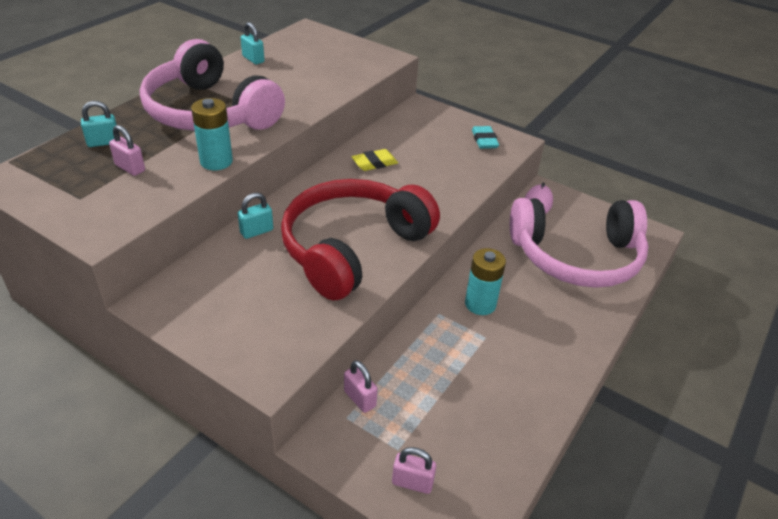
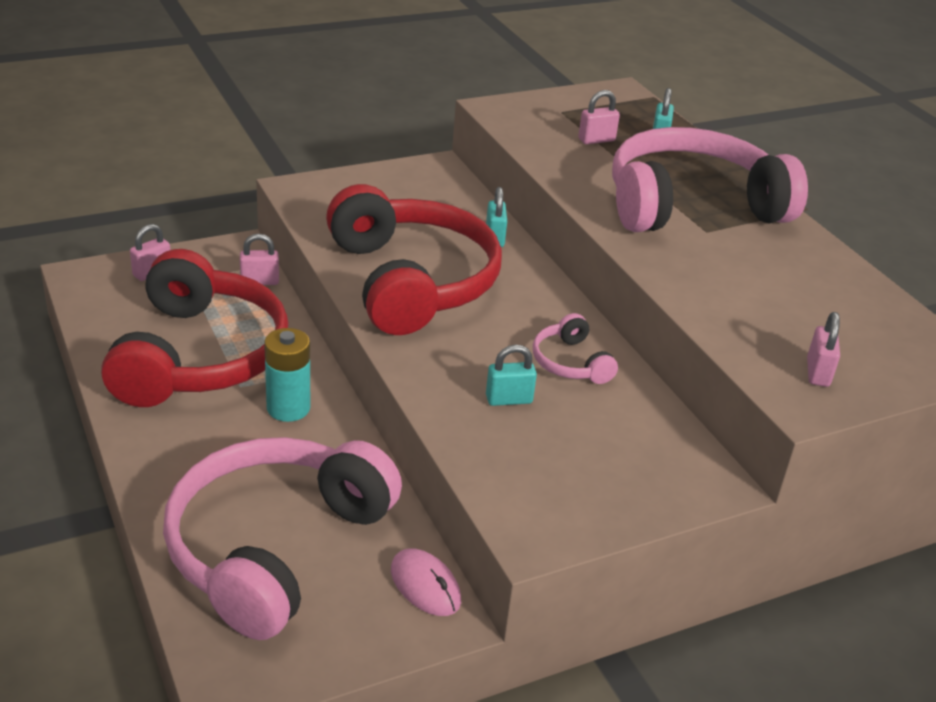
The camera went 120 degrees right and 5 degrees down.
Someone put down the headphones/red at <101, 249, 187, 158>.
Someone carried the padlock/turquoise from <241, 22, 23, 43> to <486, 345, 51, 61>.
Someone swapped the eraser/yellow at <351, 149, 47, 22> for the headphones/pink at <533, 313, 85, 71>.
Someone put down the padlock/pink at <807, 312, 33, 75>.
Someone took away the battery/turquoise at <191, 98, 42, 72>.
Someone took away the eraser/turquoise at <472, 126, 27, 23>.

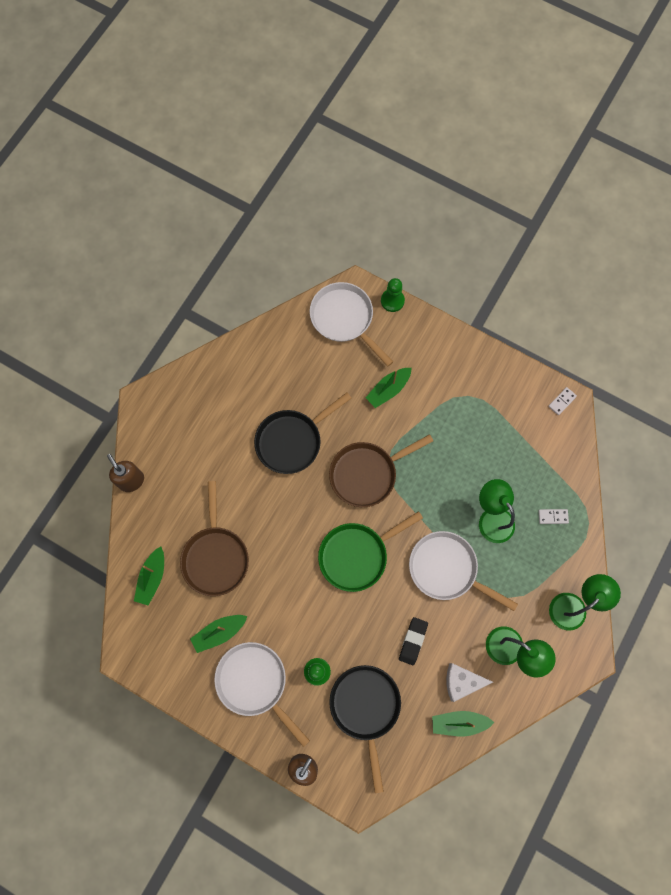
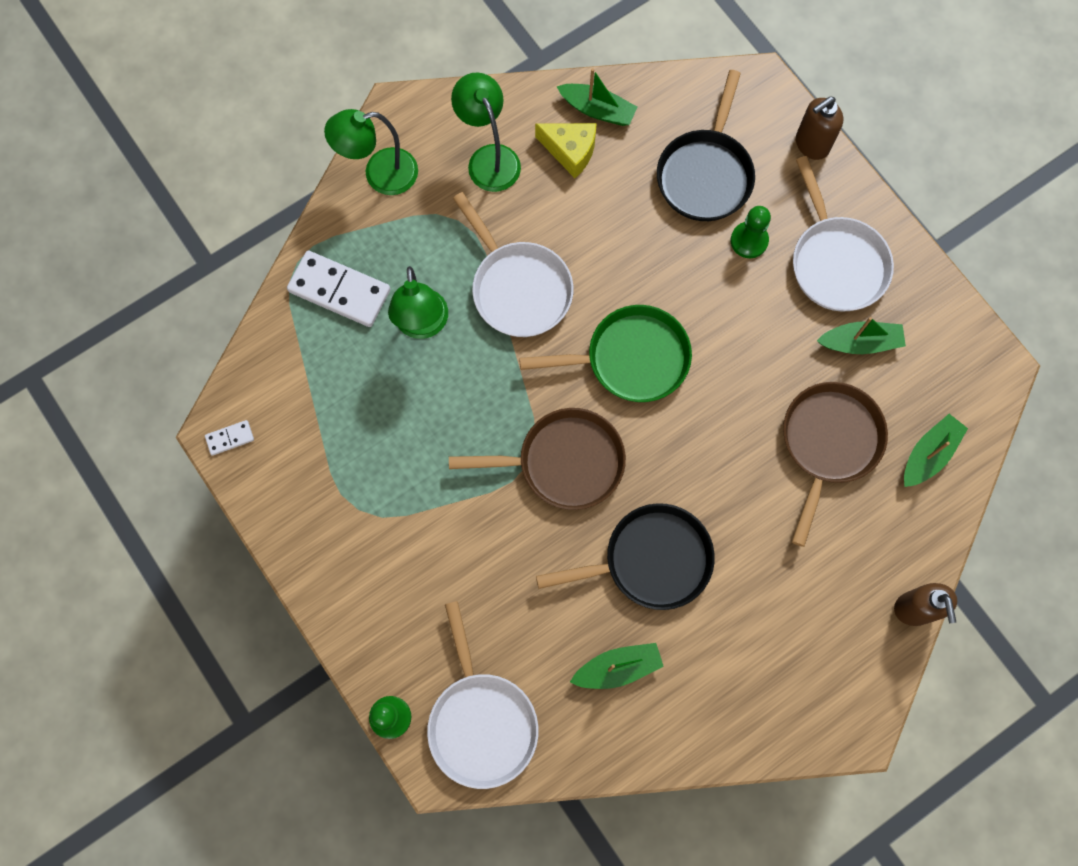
The camera went 155 degrees left and 0 degrees up.
Someone scaled the domino/white at <538, 509, 31, 15> by 2.16.
Someone repainted the cheese/white at <446, 663, 47, 39>, which became the cheese/yellow at <535, 123, 62, 55>.
Someone carried the boat/green from <366, 368, 46, 40> to <570, 643, 94, 46>.
Someone took away the eraser/black at <399, 617, 29, 48>.

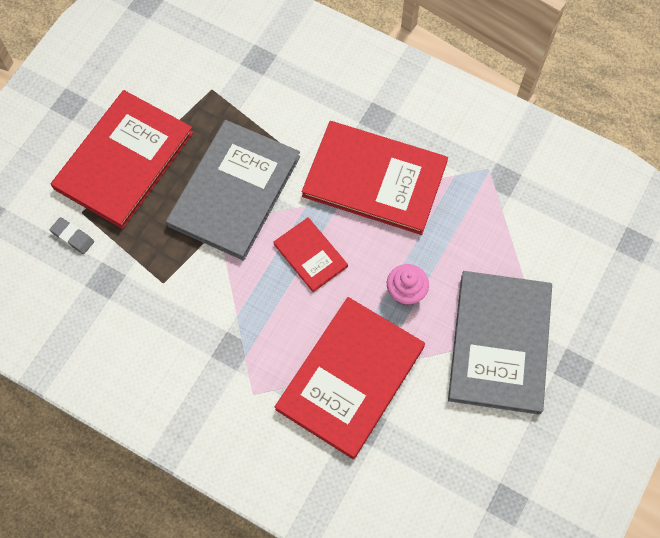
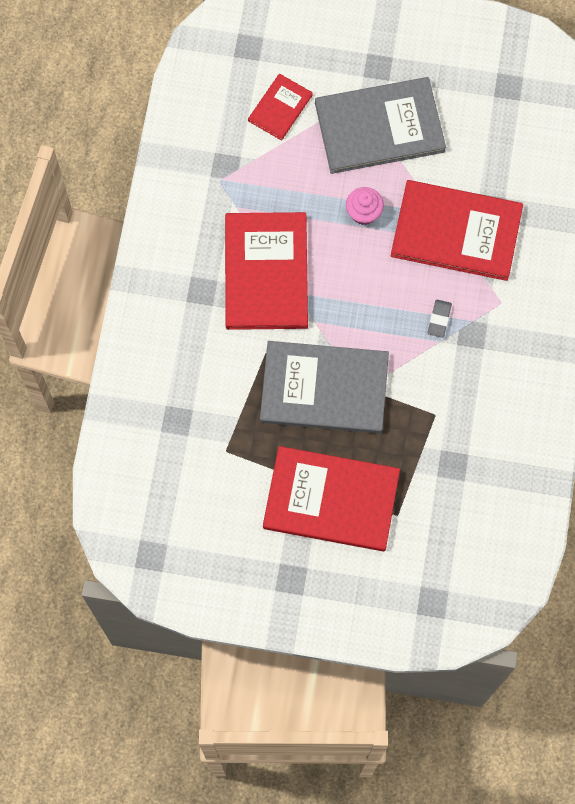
The camera went 110 degrees left and 5 degrees up.
Someone carried the book/red from <273, 218, 75, 74> to <248, 74, 65, 67>.
Someone carried the eraser/grey from <50, 217, 44, 37> to <428, 299, 24, 39>.

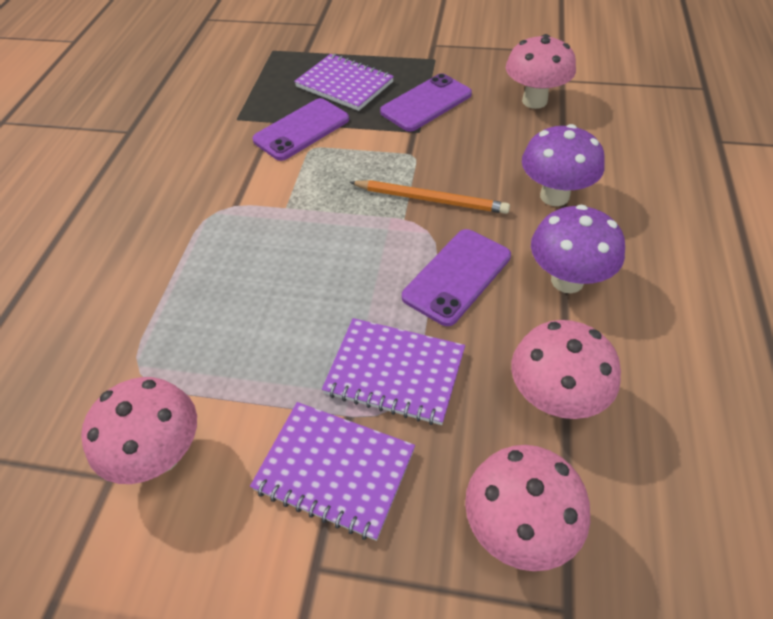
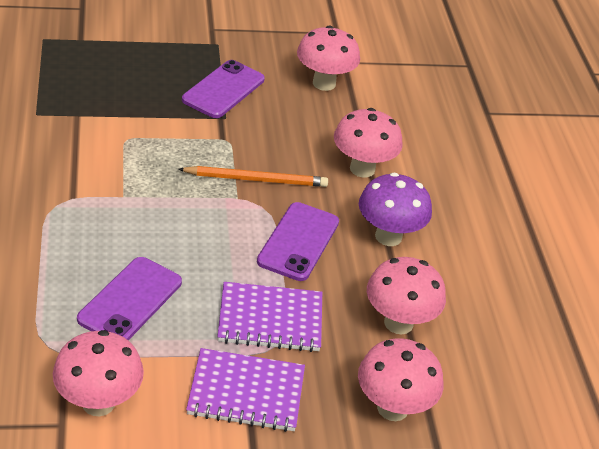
The camera went 25 degrees left and 10 degrees down.
Someone carried the phone/purple from <252, 98, 97, 63> to <77, 257, 105, 83>.
Someone repainted the mushroom/purple at <522, 124, 83, 82>, which became the mushroom/pink at <334, 108, 69, 69>.
Someone took away the notebook/purple at <294, 54, 100, 57>.

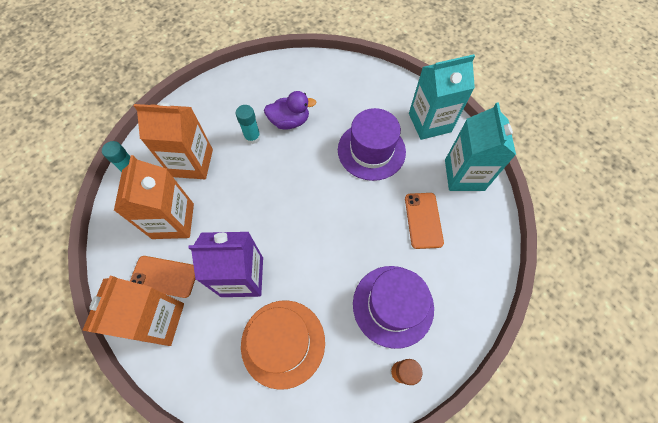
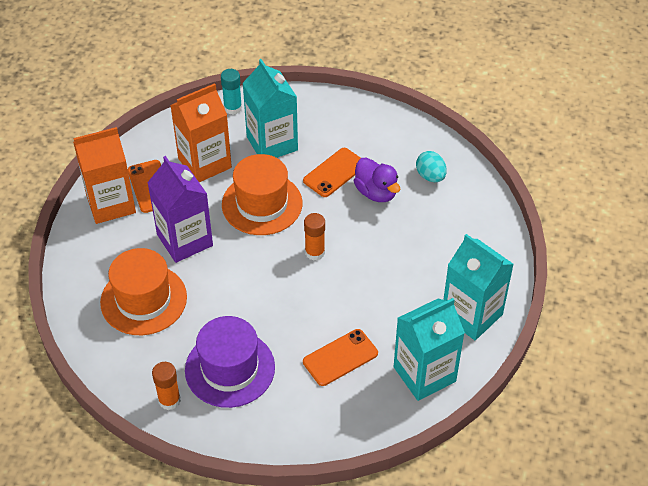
The camera went 60 degrees right and 15 degrees down.
Someone put down the hat/orange at <222, 154, 80, 81>.
Someone repainted the carton/orange at <134, 103, 79, 76>, which became the carton/turquoise at <242, 59, 56, 99>.
Someone swapped the glue stick/turquoise at <236, 105, 25, 39> for the phone/orange at <303, 148, 58, 49>.
Someone put down the glue stick/orange at <304, 213, 21, 48>.
Someone put down the egg/turquoise at <416, 151, 31, 31>.
Someone took away the hat/purple at <338, 108, 68, 73>.

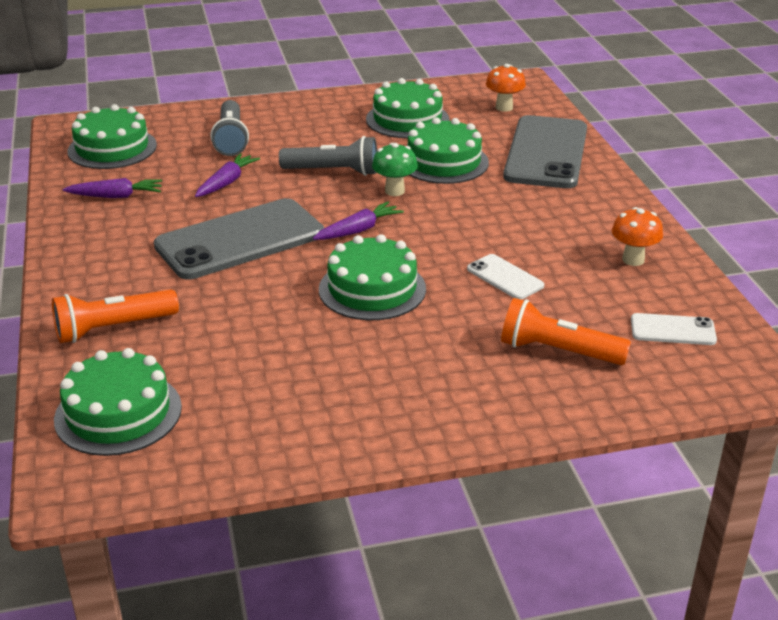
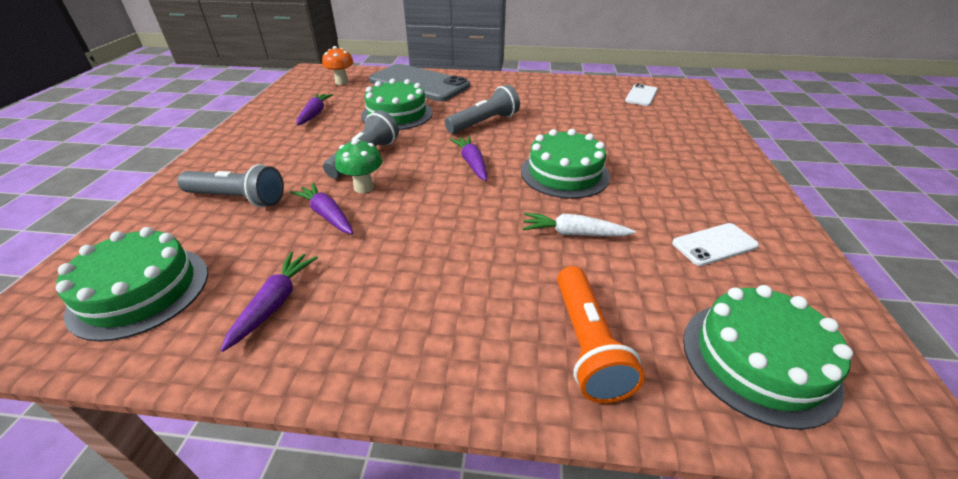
The camera went 70 degrees left and 5 degrees up.
Someone swapped the cake/green at <366, 78, 83, 60> for the carrot/purple at <296, 93, 37, 32>.
Someone carried the mushroom/green from <372, 143, 46, 53> to <335, 139, 48, 54>.
Someone put down the flashlight/grey at <445, 85, 75, 49>.
Someone put down the carrot/white at <522, 213, 114, 23>.
Someone carried the phone/white from <467, 254, 77, 46> to <672, 223, 87, 43>.
Someone took away the phone/grey at <154, 198, 170, 81>.
Someone took away the flashlight/orange at <501, 298, 130, 67>.
Someone took away the mushroom/orange at <612, 207, 51, 59>.

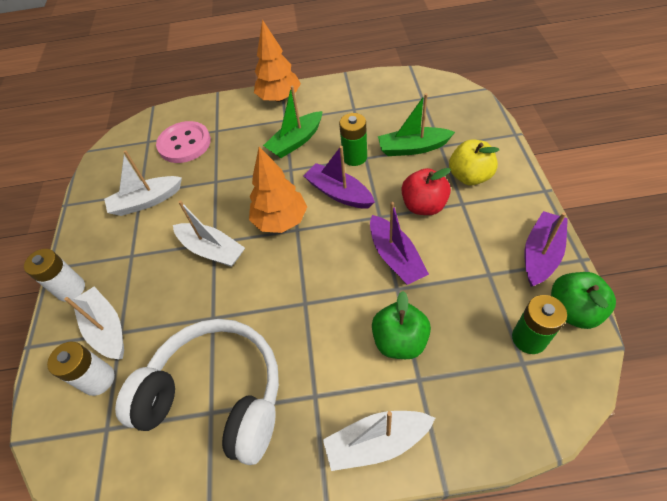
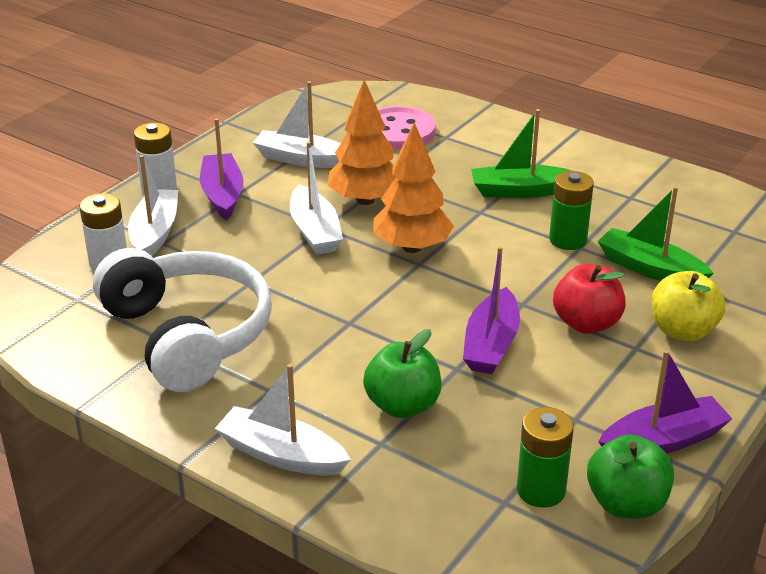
The camera went 35 degrees right and 20 degrees down.
Someone carried the boat/purple from <304, 146, 71, 62> to <200, 118, 43, 102>.
Someone carried the tree/orange from <254, 20, 47, 82> to <328, 79, 68, 126>.

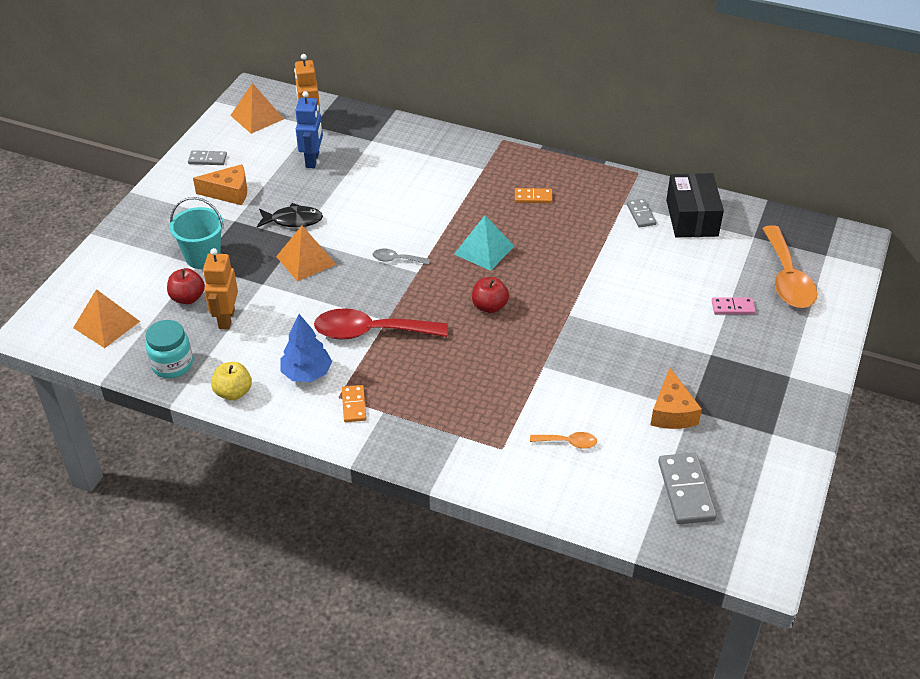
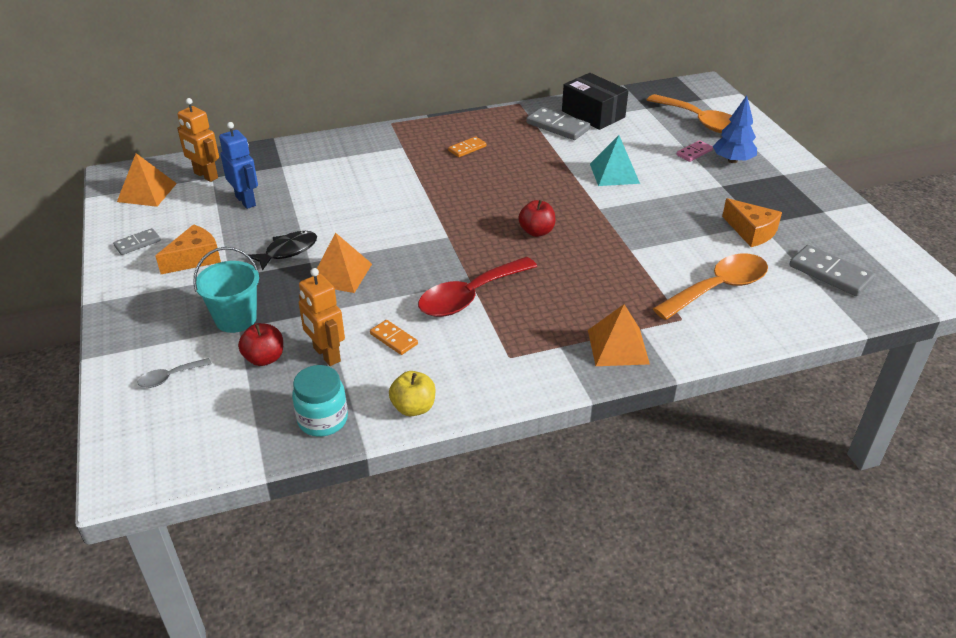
The camera went 40 degrees left and 5 degrees down.
Someone carried the spoon/grey from <373, 248, 57, 17> to <138, 358, 74, 30>.
Someone carried the domino/orange from <342, 385, 24, 37> to <370, 320, 48, 35>.
Someone scaled the domino/grey at <627, 199, 30, 28> by 1.71.
Someone carried the pyramid/orange from <73, 289, 67, 59> to <588, 304, 62, 62>.
Someone carried the pyramid/turquoise from <454, 215, 60, 56> to <590, 135, 50, 51>.
Someone scaled the spoon/orange at <530, 432, 67, 17> by 2.16.
Someone carried the tree/blue from <280, 314, 52, 68> to <712, 96, 45, 67>.

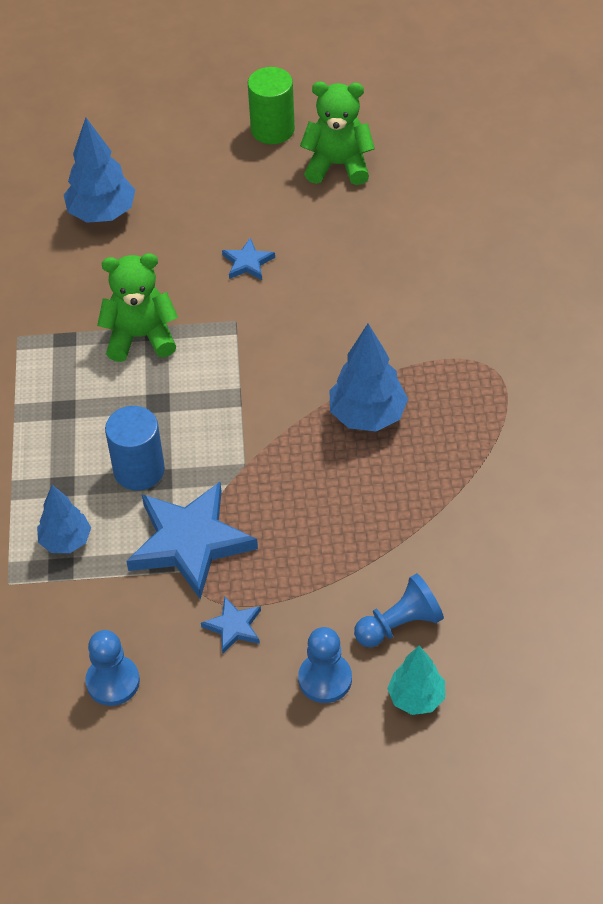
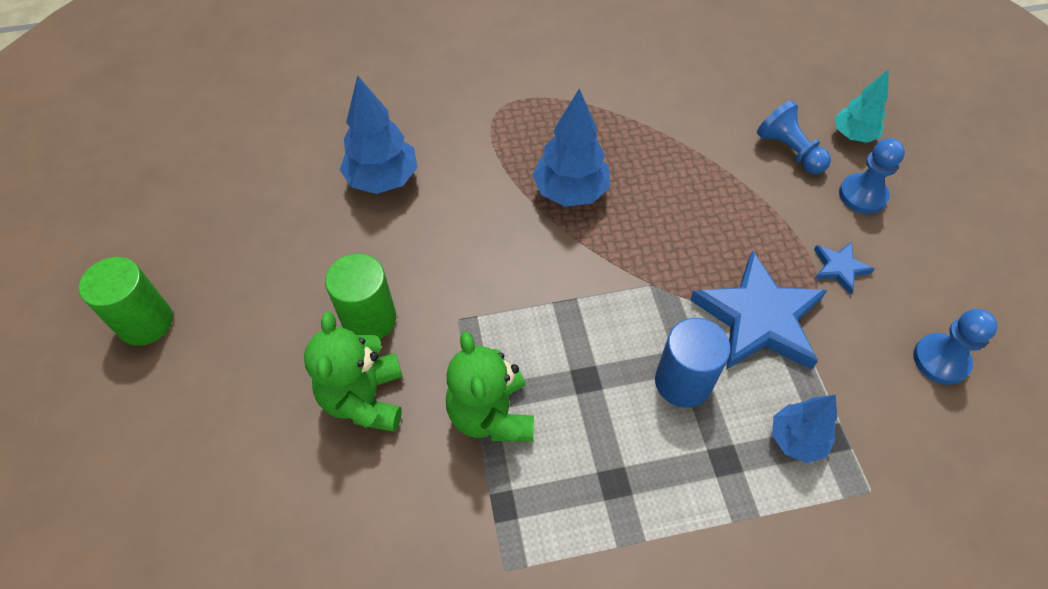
The camera went 100 degrees left and 5 degrees up.
Someone carried the teddy bear/green from <300, 82, 75, 103> to <304, 312, 99, 120>.
Someone swapped the star/blue at <222, 238, 53, 42> for the cylinder/green at <325, 253, 71, 86>.
Someone carried the tree/blue from <64, 118, 71, 105> to <340, 75, 78, 119>.

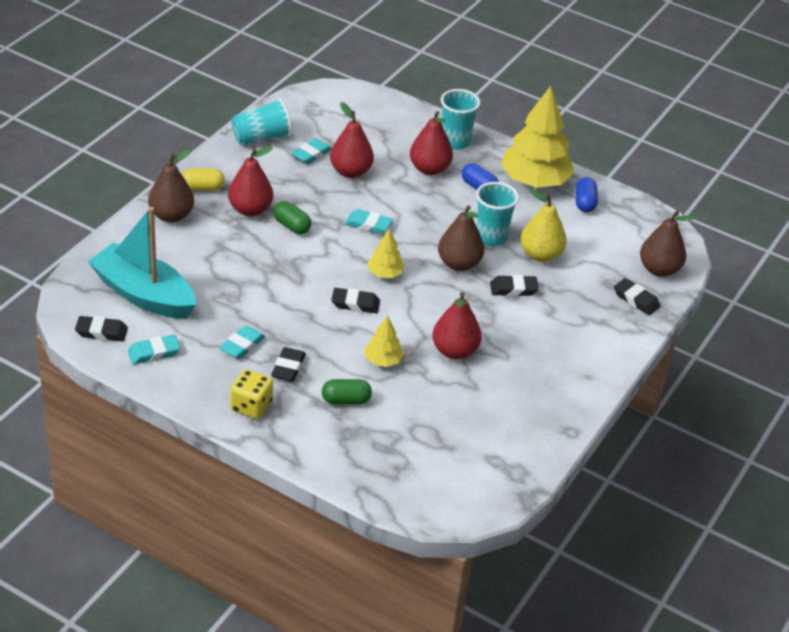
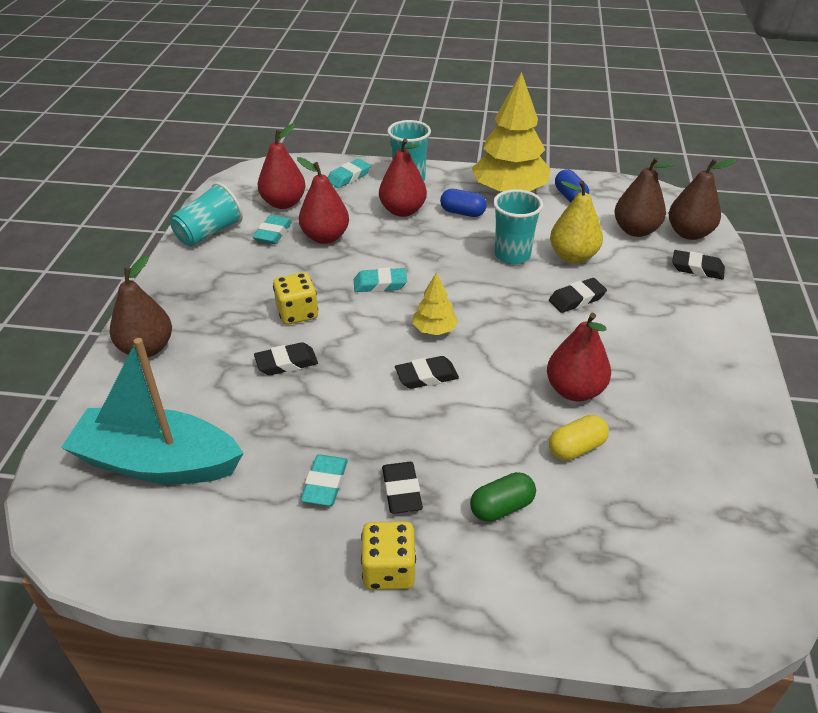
The camera went 20 degrees left and 0 degrees up.
Someone carried the eraser/black from <75, 316, 53, 25> to <254, 342, 64, 33>.
Someone carried the pear/red from <228, 146, 45, 70> to <258, 123, 48, 86>.
Someone swapped the capsule/green at <273, 201, 38, 33> for the dice/yellow at <273, 272, 45, 53>.
Someone carried the eraser/turquoise from <128, 335, 52, 30> to <328, 159, 43, 29>.
Someone carried the capsule/yellow from <182, 168, 43, 23> to <549, 415, 60, 45>.
Someone carried the pear/brown from <438, 205, 46, 66> to <614, 157, 61, 80>.
Someone took away the tree/yellow at <365, 315, 39, 52>.

